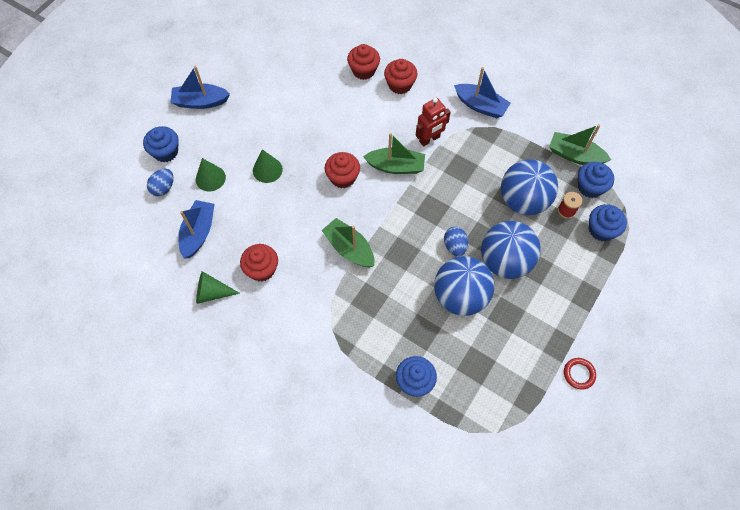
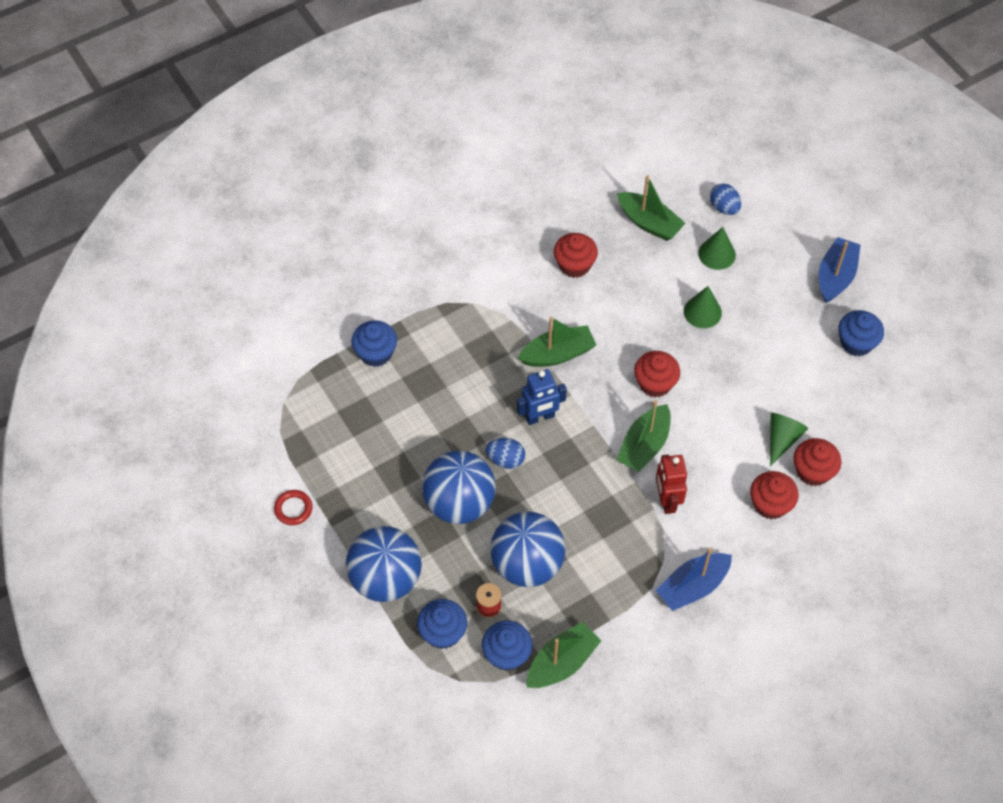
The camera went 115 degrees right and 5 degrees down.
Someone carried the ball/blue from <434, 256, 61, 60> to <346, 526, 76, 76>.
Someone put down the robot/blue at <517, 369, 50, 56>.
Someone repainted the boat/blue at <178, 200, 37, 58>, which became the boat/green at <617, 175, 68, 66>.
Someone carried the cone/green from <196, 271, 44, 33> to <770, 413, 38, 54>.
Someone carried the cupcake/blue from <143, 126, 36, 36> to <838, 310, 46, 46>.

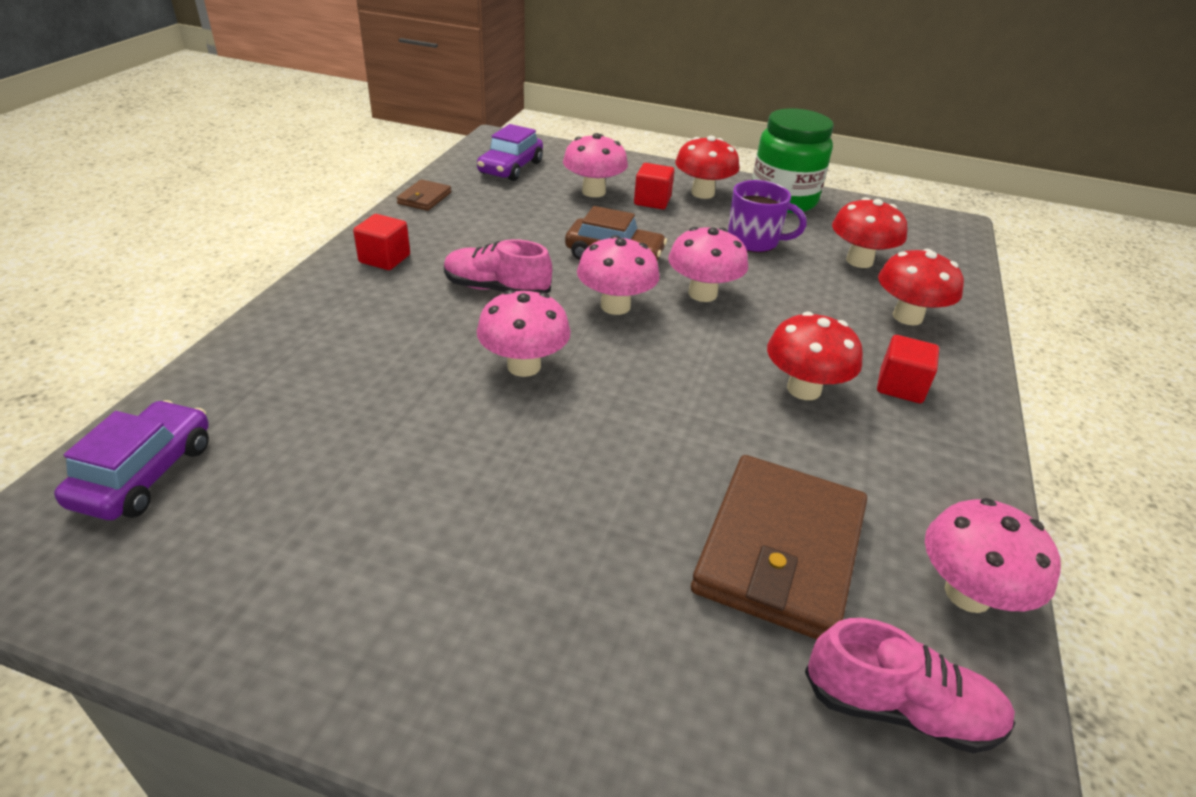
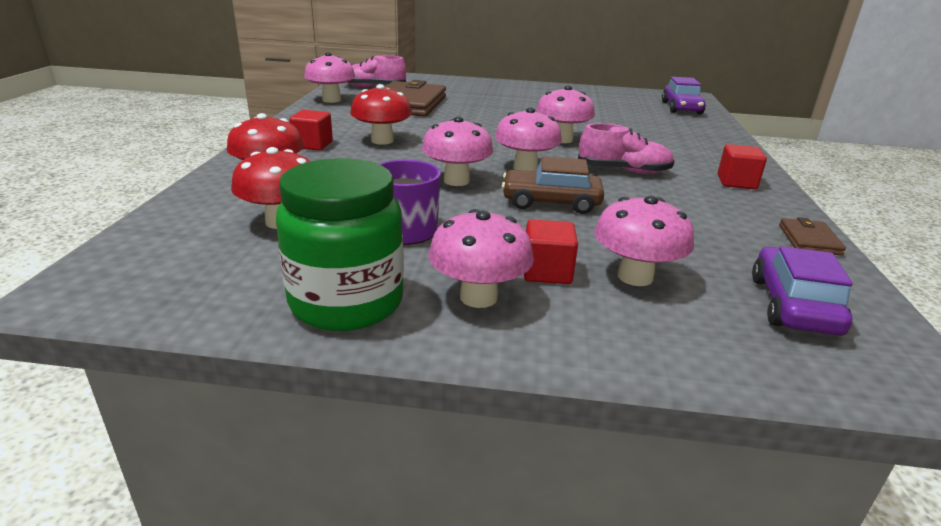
The camera went 170 degrees right and 10 degrees down.
Someone repainted the mushroom/red at <675, 136, 64, 63>, which became the mushroom/pink at <428, 209, 106, 99>.

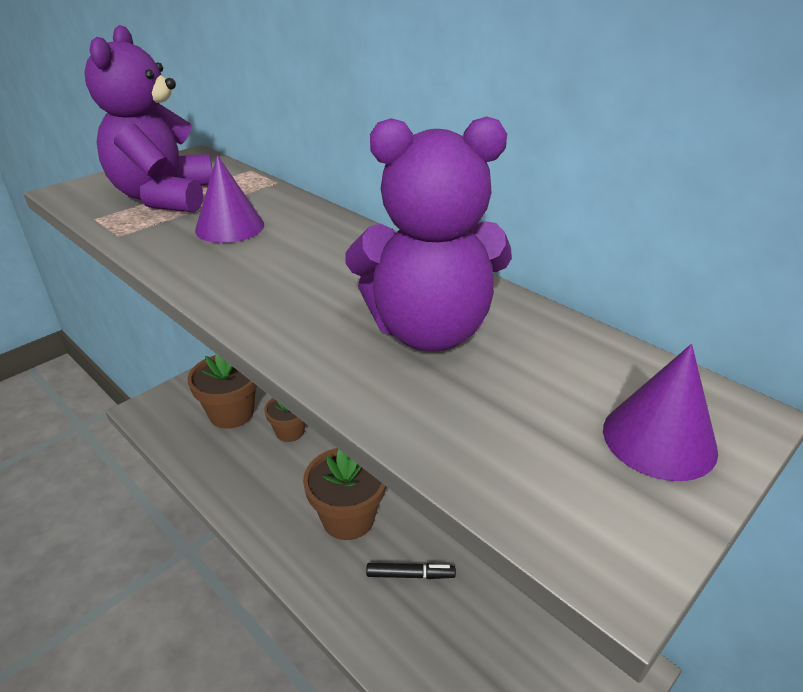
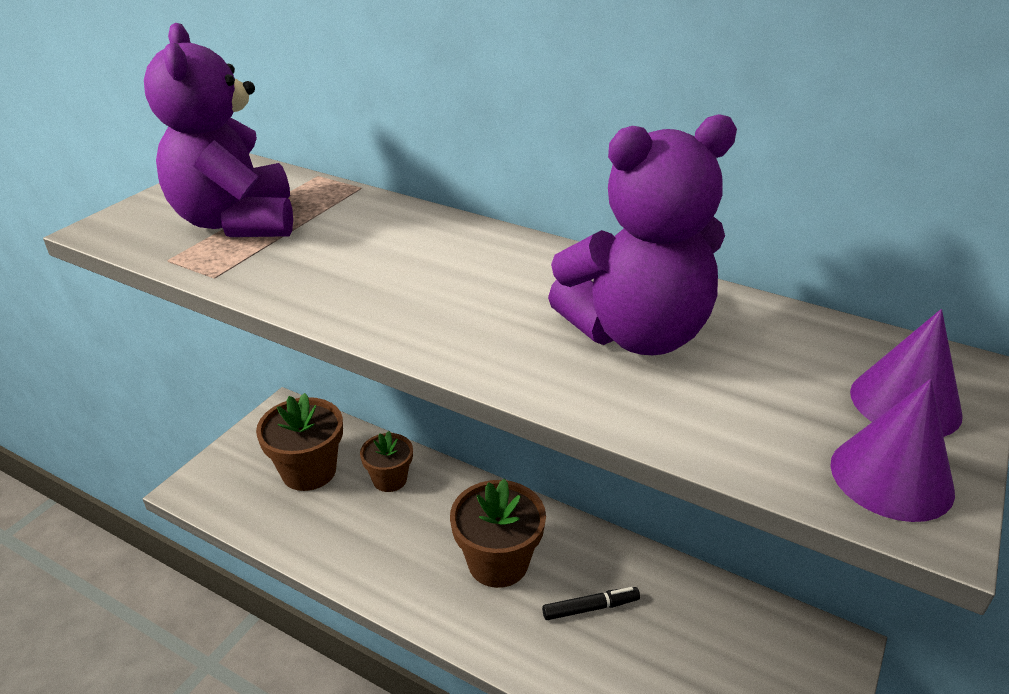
The camera went 15 degrees left and 0 degrees up.
Someone carried the cone/purple from <195, 155, 69, 88> to <830, 379, 125, 143>.

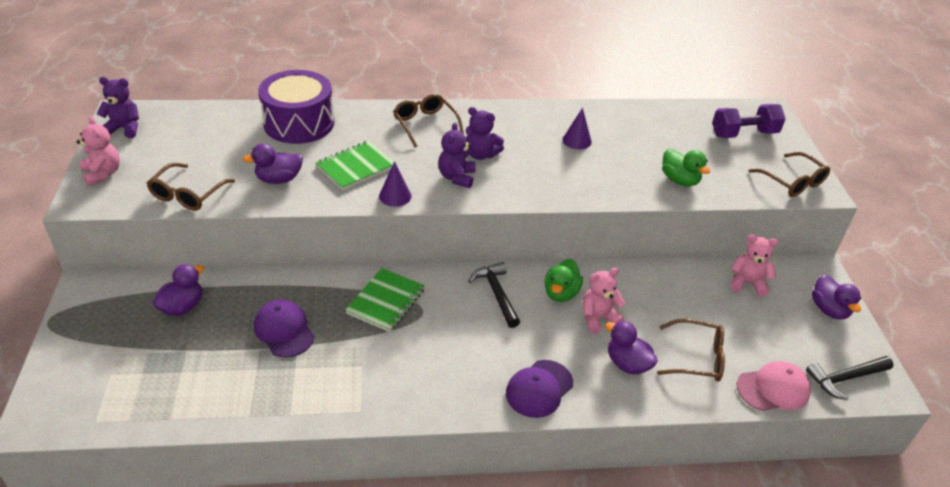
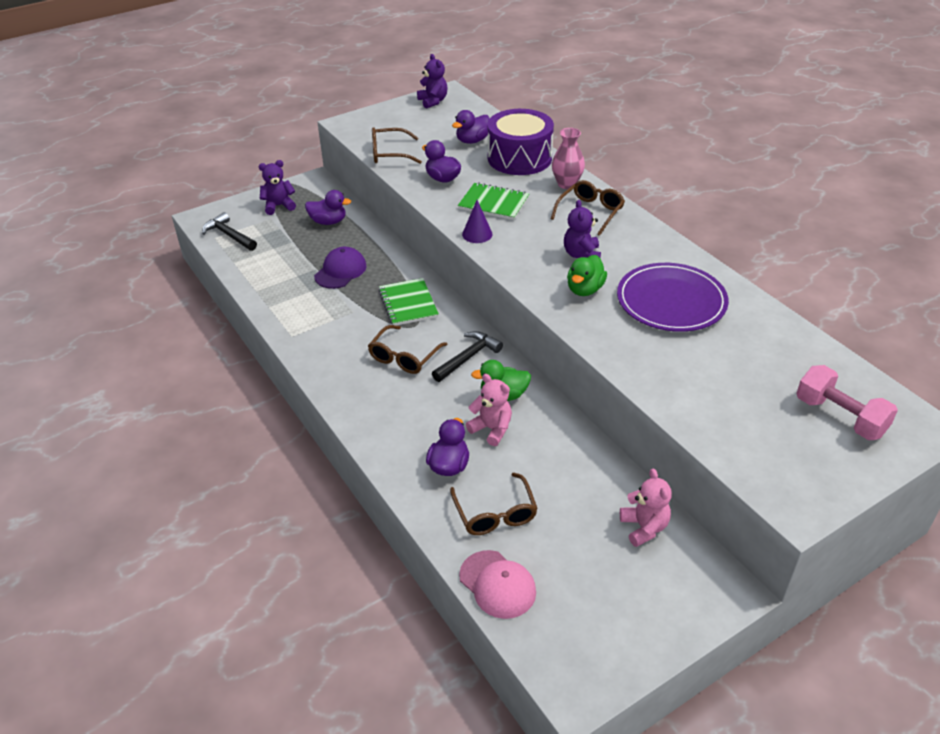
The camera went 65 degrees right and 0 degrees up.
Someone carried the hammer/black from <806, 356, 88, 44> to <202, 212, 55, 39>.
Someone carried the teddy bear/purple from <438, 122, 38, 66> to <259, 160, 37, 55>.
Someone carried the glasses/brown from <748, 152, 82, 45> to <368, 325, 80, 49>.
Someone rotated the notebook/green at <345, 268, 80, 64> by 75 degrees clockwise.
Someone carried the duck/purple from <812, 274, 49, 45> to <452, 110, 38, 34>.
Someone put down the vase/pink at <552, 128, 33, 61>.
Someone carried the duck/green from <662, 149, 48, 37> to <567, 255, 40, 41>.
Someone swapped the cone/purple at <563, 108, 29, 42> for the plate/purple at <617, 263, 112, 69>.
Someone repainted the dumbbell/purple at <712, 104, 74, 34>, which became the dumbbell/pink at <796, 365, 102, 75>.
Someone took away the teddy bear/pink at <77, 117, 43, 69>.
Someone took away the cap/purple at <506, 360, 67, 58>.

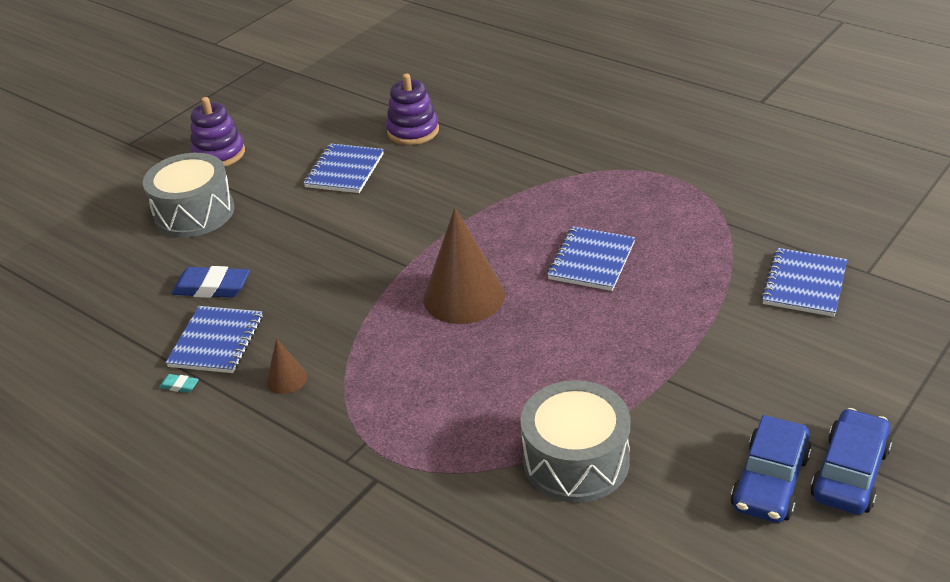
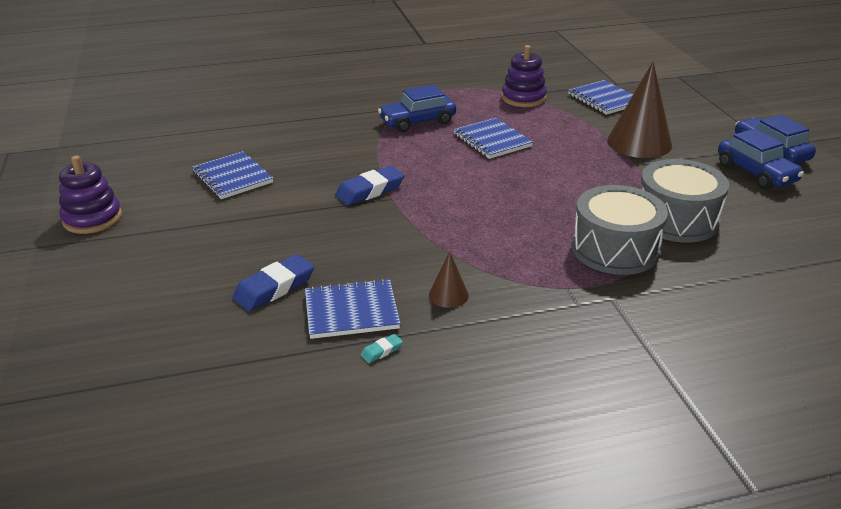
The camera went 55 degrees left and 5 degrees down.
Someone rotated the notebook/blue at <166, 306, 97, 67> by 60 degrees counterclockwise.
Someone put down the eraser/blue at <335, 166, 69, 39>.
Someone put down the car/blue at <378, 84, 78, 48>.
Someone carried the stacking toy/purple from <386, 74, 53, 71> to <502, 45, 45, 62>.
Someone carried the drum/grey from <143, 153, 91, 84> to <572, 185, 96, 90>.
Someone carried the cone/brown from <423, 208, 82, 116> to <607, 62, 65, 96>.

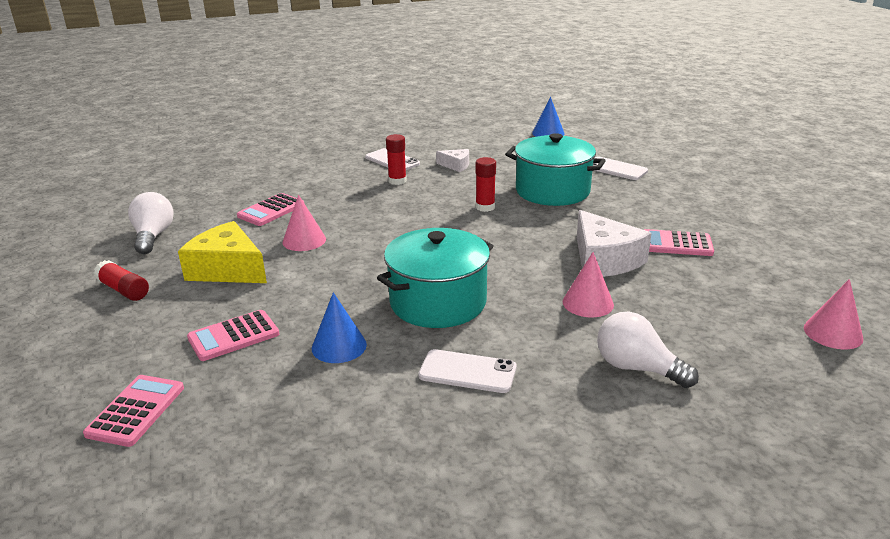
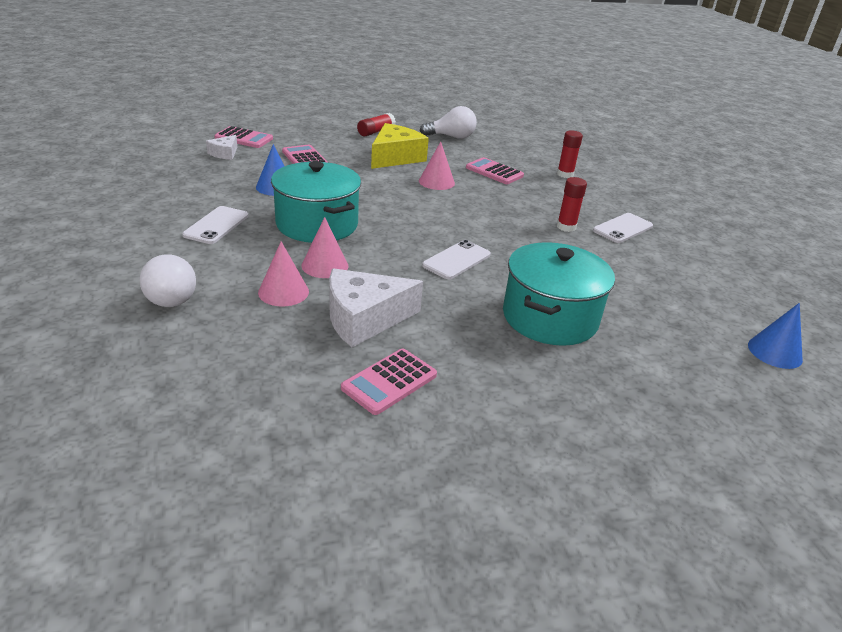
The camera went 90 degrees right and 5 degrees up.
Someone rotated the light bulb/white at <597, 312, 102, 76> by 120 degrees clockwise.
Someone carried the cheese/white from <436, 149, 33, 23> to <206, 135, 31, 25>.
Someone carried the cone/pink from <804, 279, 59, 70> to <302, 217, 46, 61>.
Someone rotated the calculator/pink at <644, 229, 70, 27> by 150 degrees counterclockwise.
Someone carried the phone/white from <593, 157, 55, 23> to <422, 240, 69, 39>.
Someone carried the glue stick/red from <476, 157, 20, 55> to <557, 130, 26, 48>.

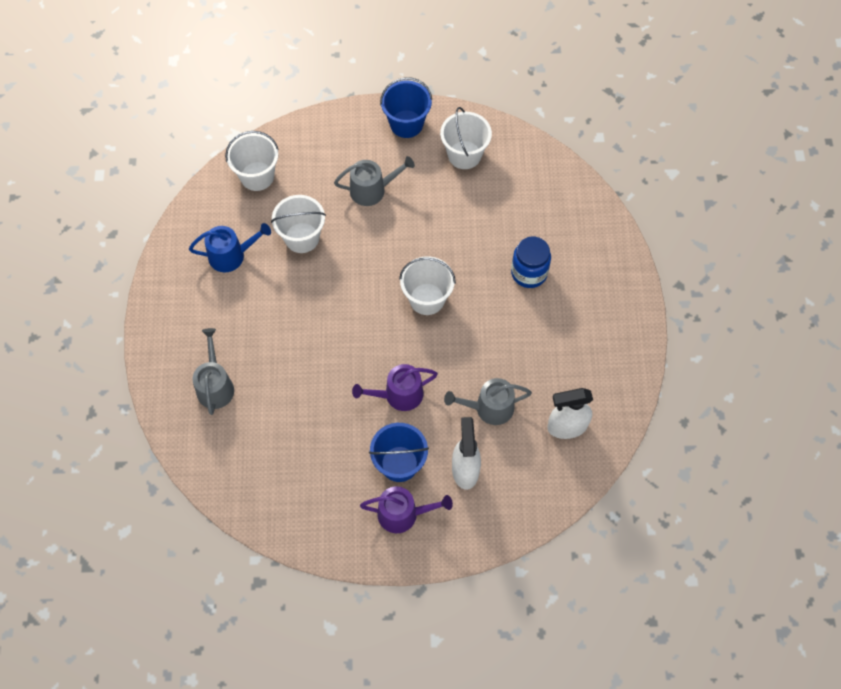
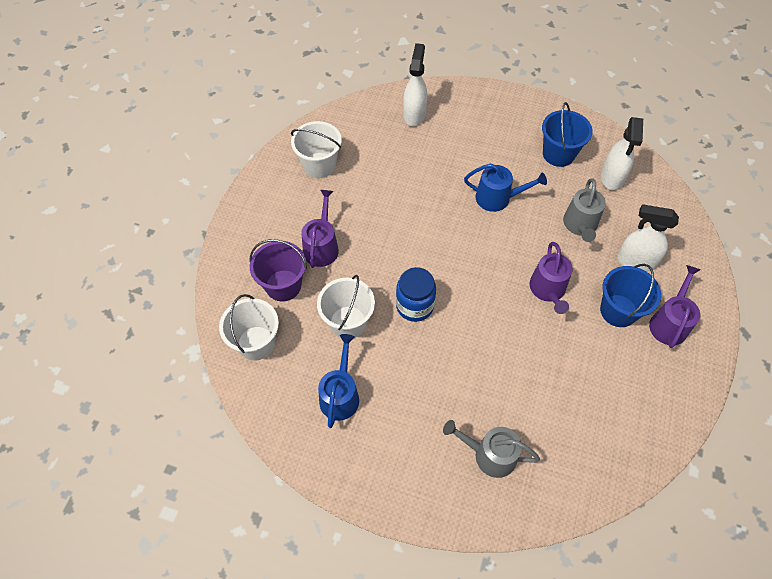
The camera went 70 degrees left and 5 degrees down.
Someone put down the bucket/purple at <249, 239, 58, 62>.
Someone repainted the watering can/grey at <334, 156, 81, 50>, which became the watering can/purple at <301, 190, 38, 78>.
Someone carried the jar/blue from <511, 237, 40, 51> to <396, 267, 40, 55>.
Someone put down the spray bottle/white at <403, 43, 24, 83>.
Someone put down the watering can/blue at <464, 164, 83, 48>.
Someone carried the bucket/blue from <380, 77, 52, 61> to <542, 102, 51, 65>.
Someone took away the bucket/white at <399, 256, 57, 59>.

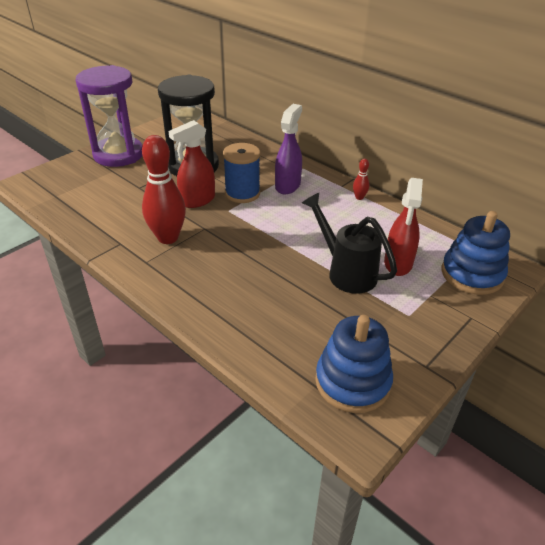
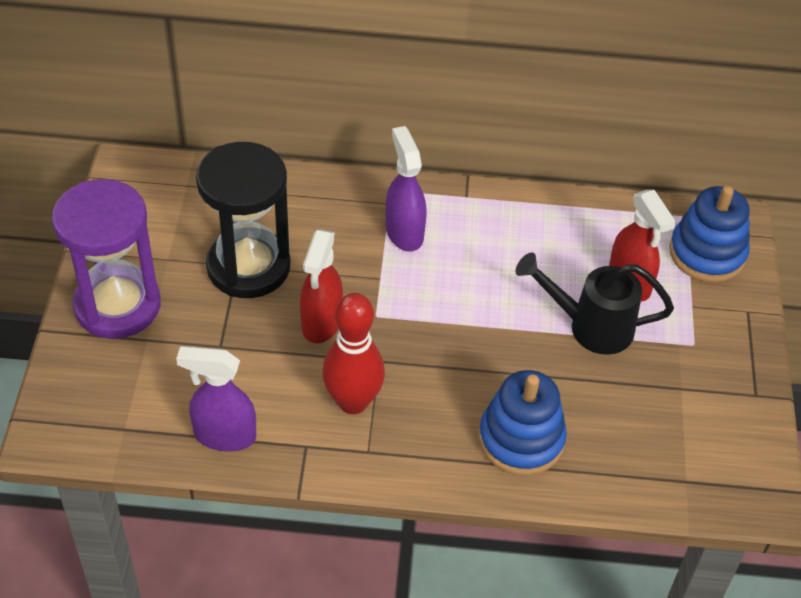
The camera went 40 degrees left and 10 degrees up.
Someone put down the spray bottle/purple at <176, 346, 80, 106>.
Someone carried the stacking toy/blue from <315, 315, 78, 98> to <479, 370, 88, 106>.
Someone took away the spool/blue at <223, 143, 37, 60>.
Someone took away the bowling pin/red at <353, 159, 16, 41>.

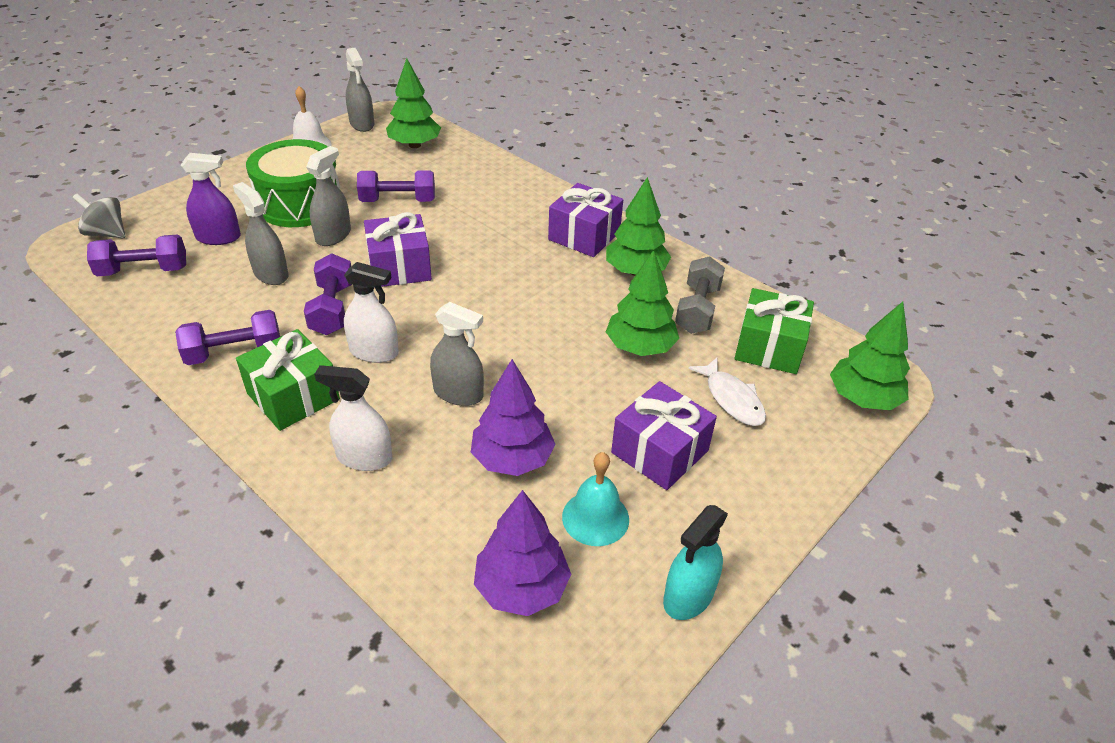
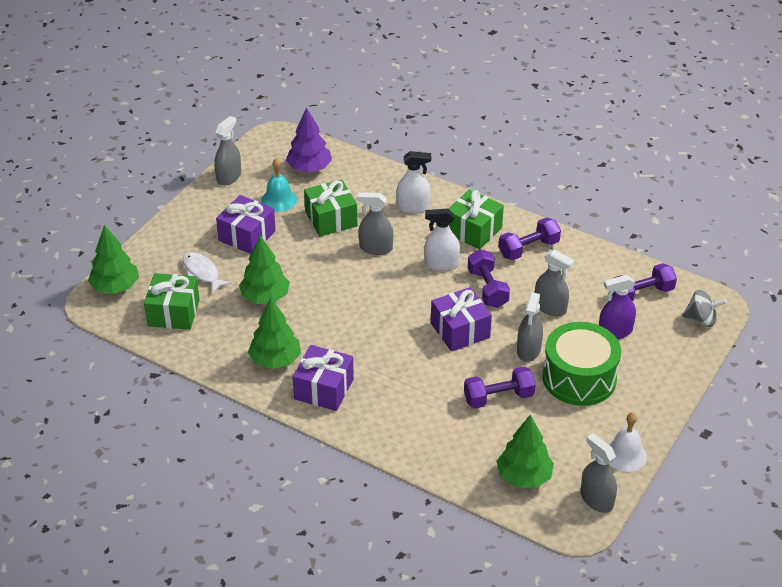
The camera went 170 degrees right and 0 degrees up.
Someone repainted the spray bottle/turquoise at <663, 505, 65, 115>, which became the spray bottle/grey at <215, 116, 26, 69>.
Someone swapped the tree/purple at <471, 359, 85, 117> for the gift/green at <304, 179, 54, 58>.
Someone took away the dumbbell/grey at <675, 256, 50, 78>.

